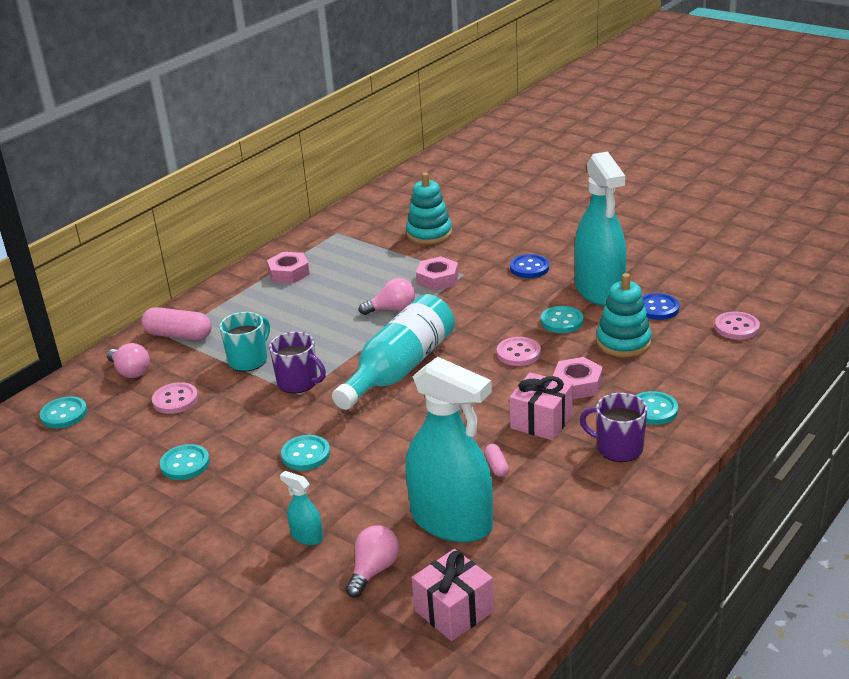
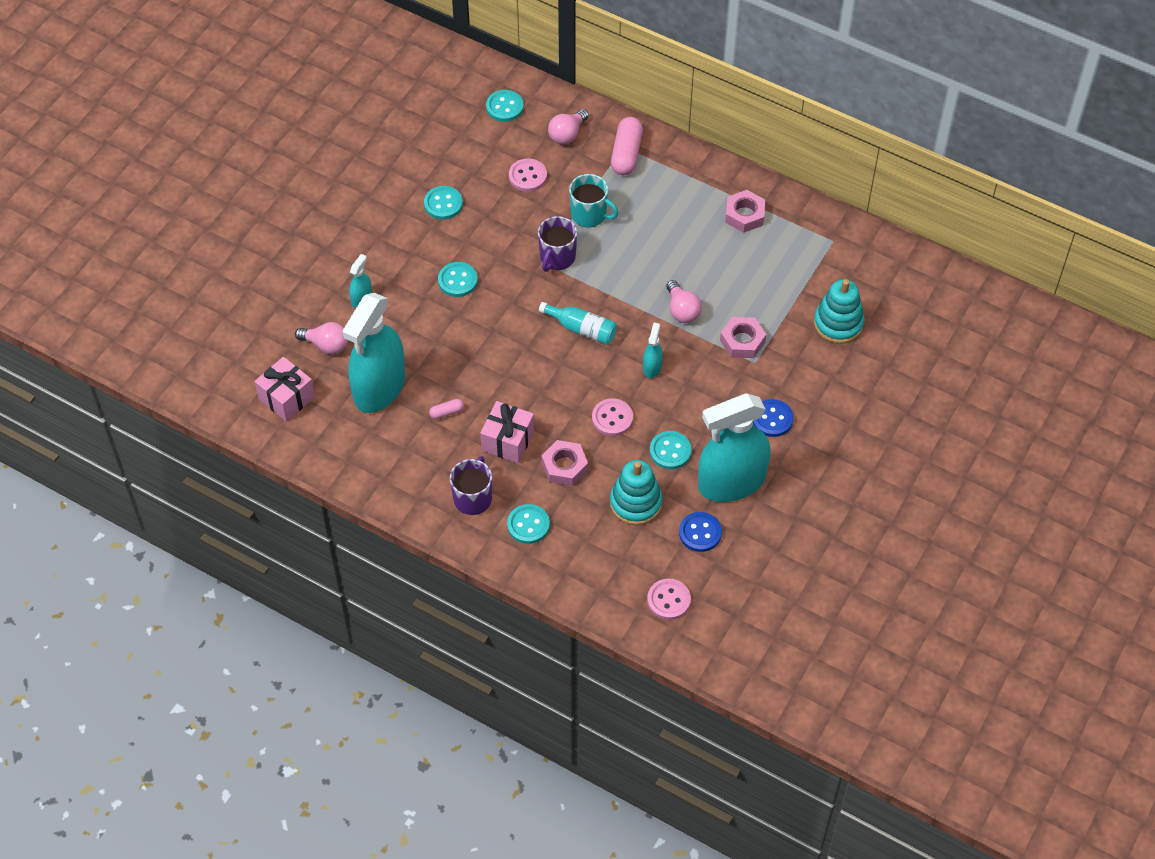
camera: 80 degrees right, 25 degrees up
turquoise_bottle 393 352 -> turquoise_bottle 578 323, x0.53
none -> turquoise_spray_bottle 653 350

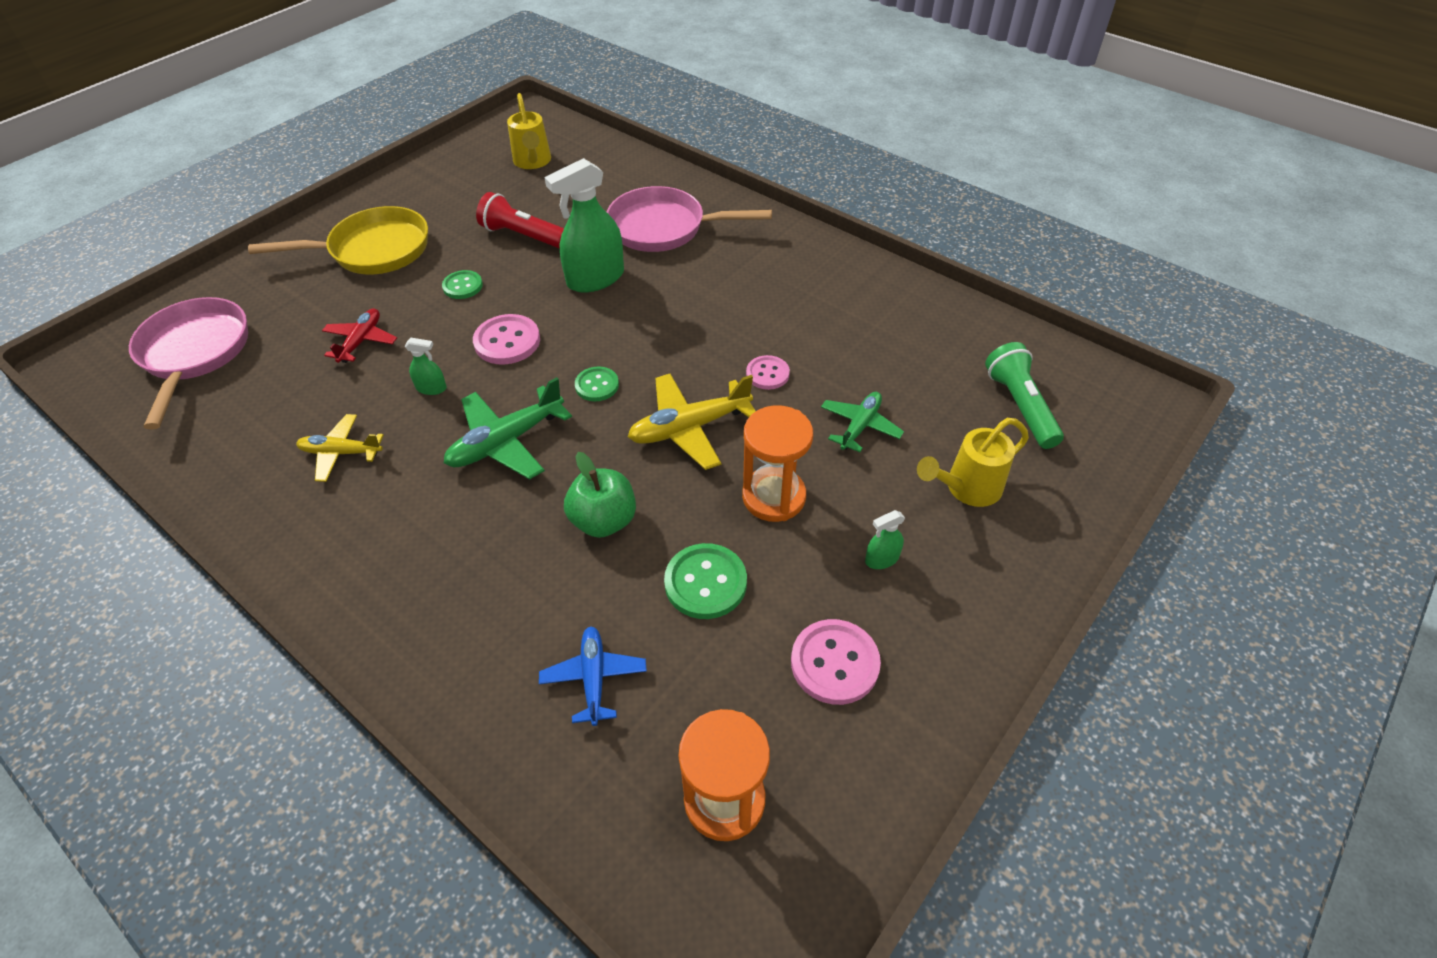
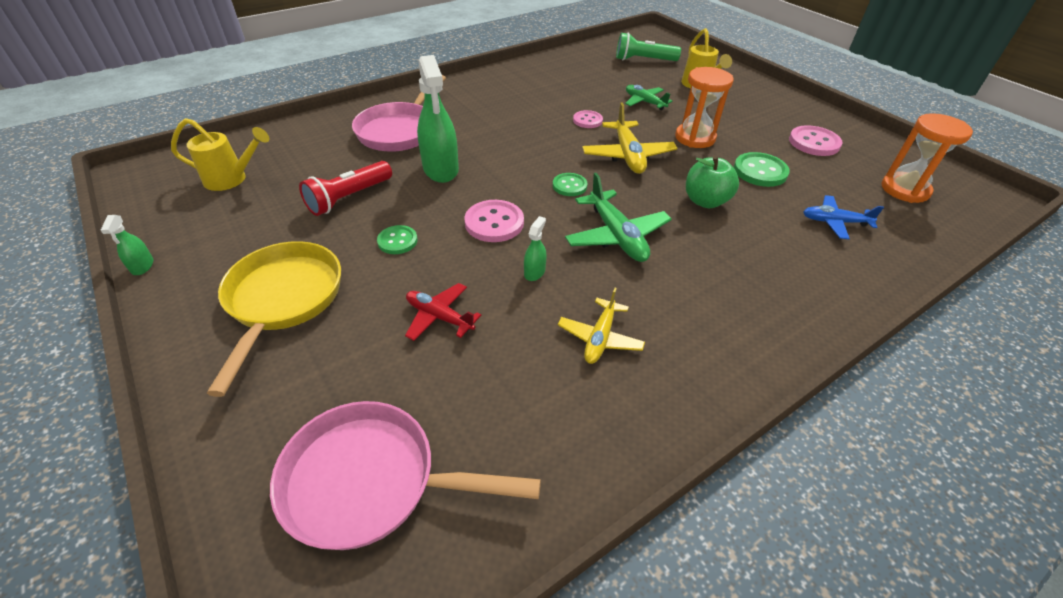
camera: 75 degrees left, 5 degrees down
green_spray_bottle 885 539 -> green_spray_bottle 126 245, relocated

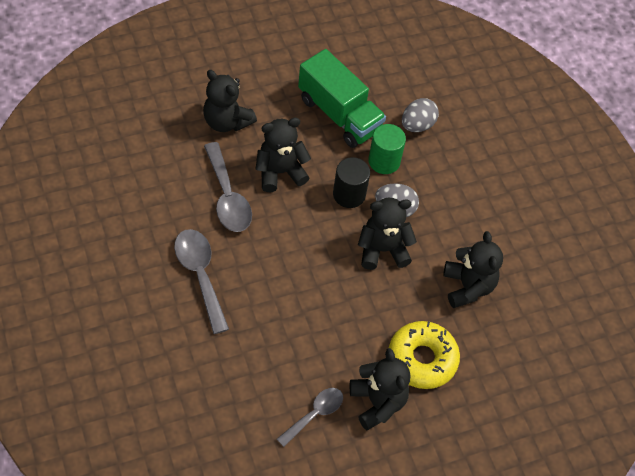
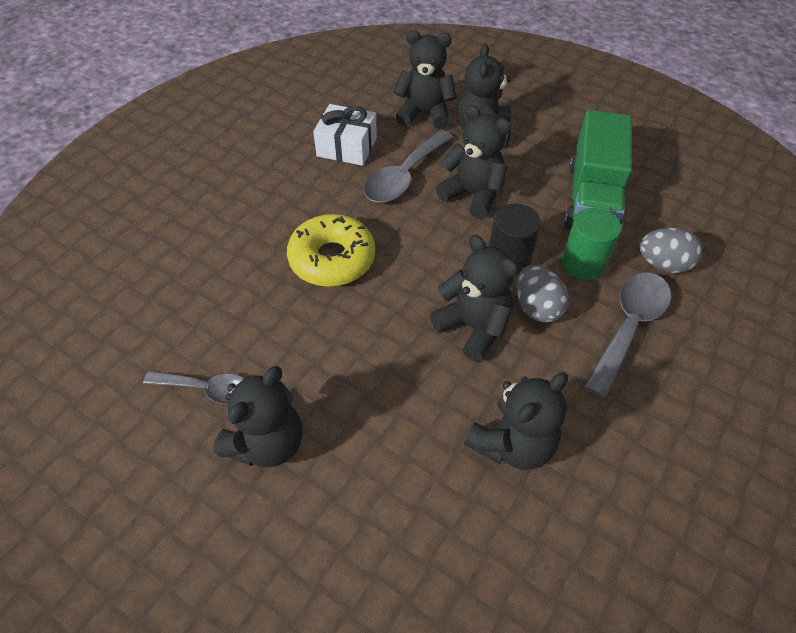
camera: 60 degrees right, 5 degrees down
grey_spoon 201 281 -> grey_spoon 627 335, relocated
yellow_donut 424 355 -> yellow_donut 331 250, relocated
none -> white_gift 345 135
none -> black_teddy_bear 425 80

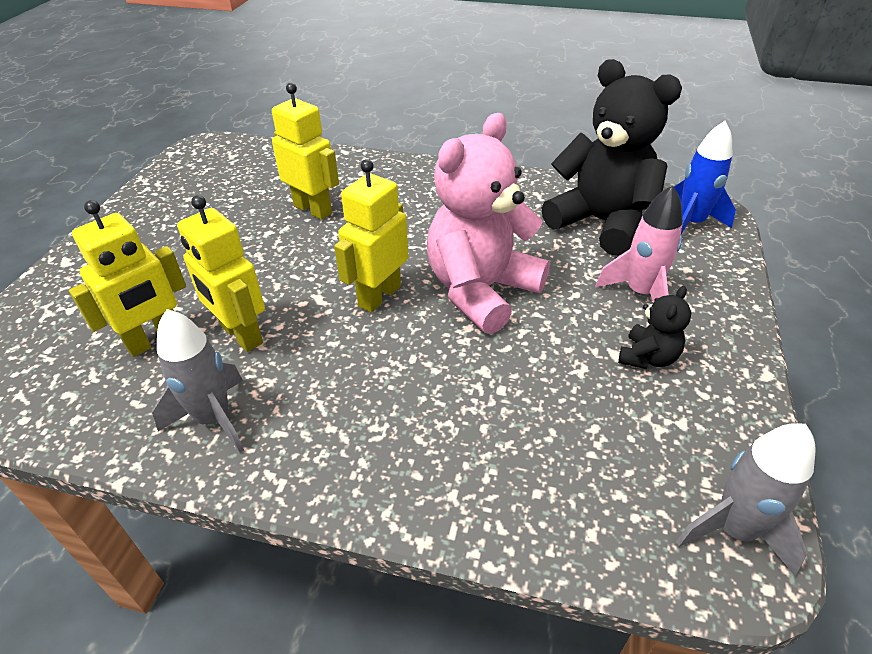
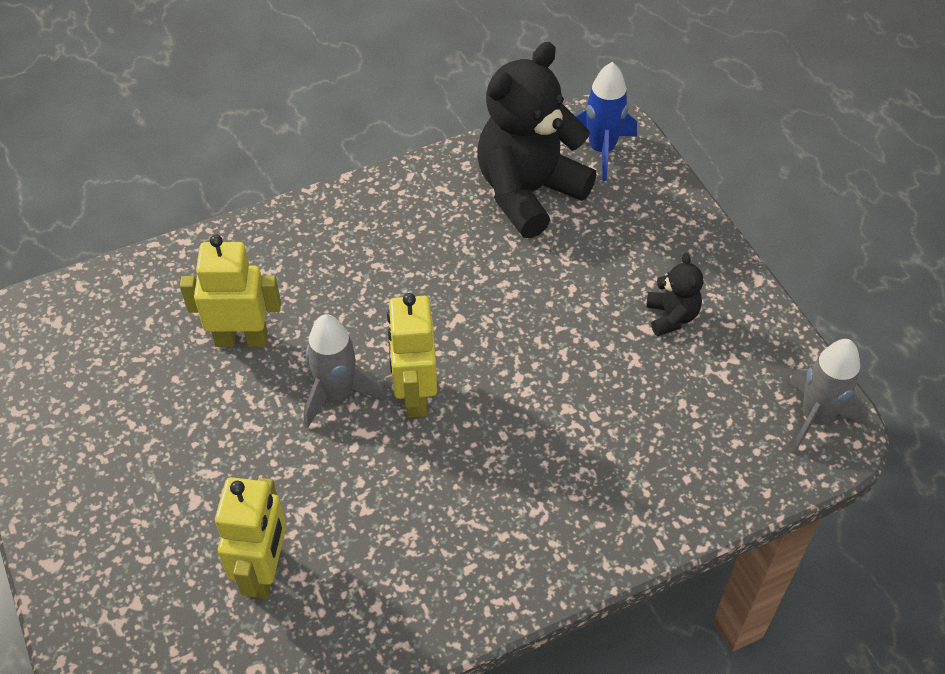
camera: 40 degrees left, 10 degrees up
grey_rocket 198 381 -> grey_rocket 345 371, relocated
yellow_robot 221 273 -> none
pink_teddy_bear 488 223 -> none
black_teddy_bear 612 157 -> black_teddy_bear 536 140, 45 degrees counterclockwise
pink_rocket 639 244 -> none

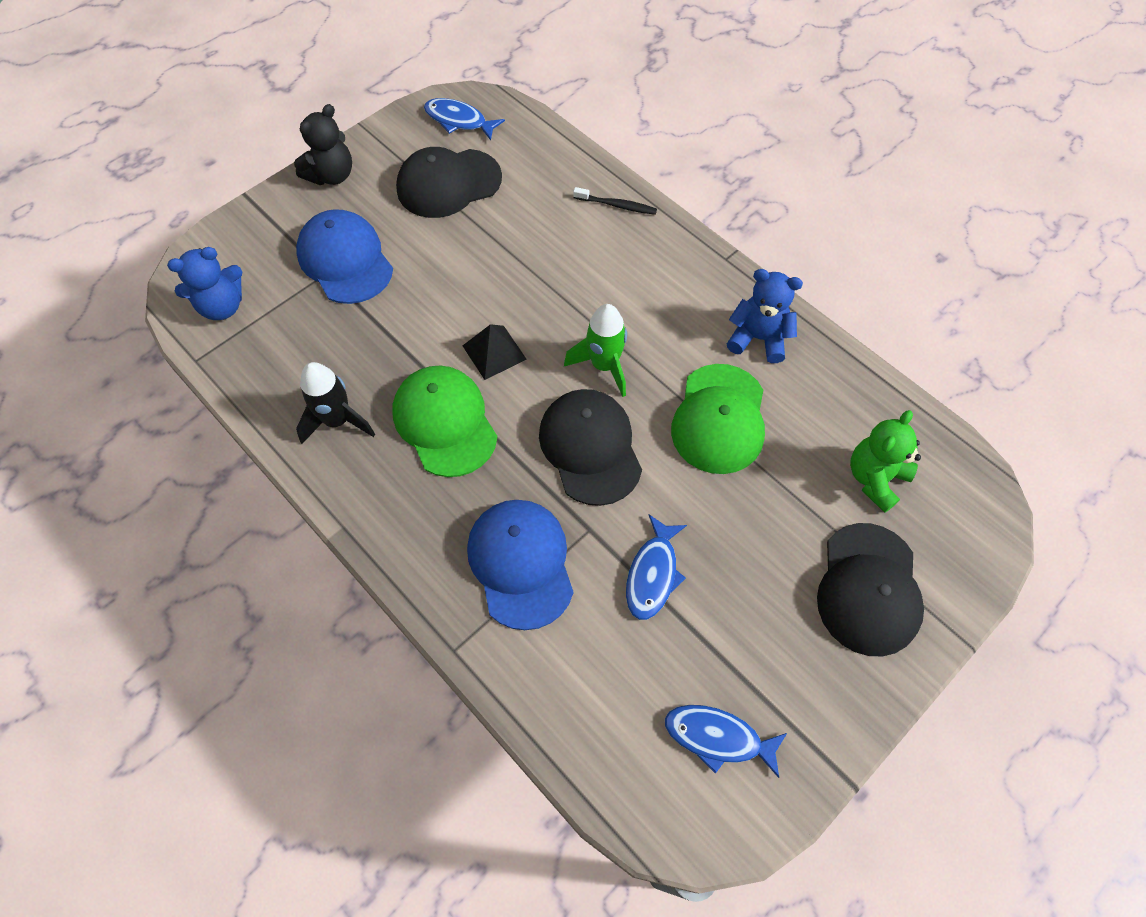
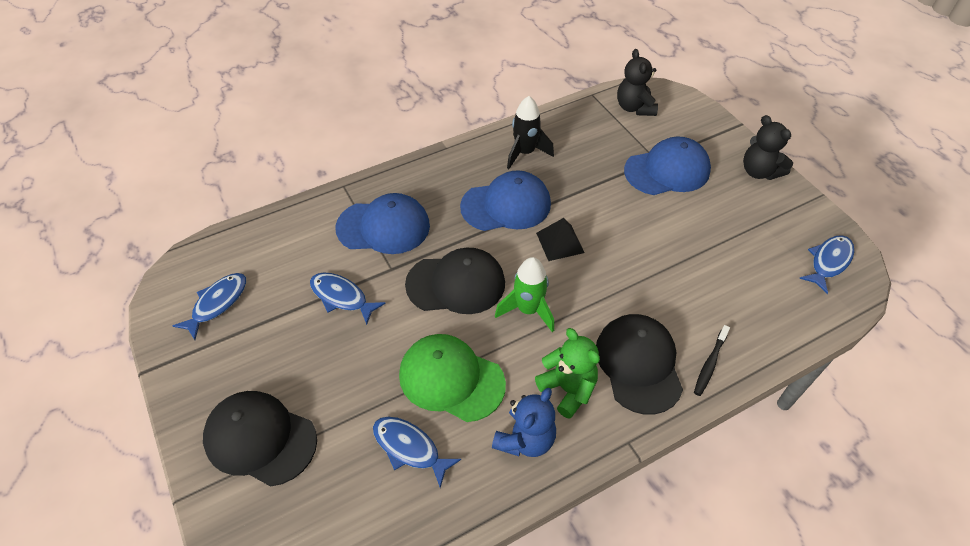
camera: 105 degrees right, 10 degrees down
blue_teddy_bear 204 283 -> black_teddy_bear 637 82
green_cap 445 421 -> blue_cap 505 200
black_cap 449 182 -> black_cap 639 364, relocated
green_teddy_bear 885 461 -> green_teddy_bear 567 373, relocated
none -> blue_fish 417 452

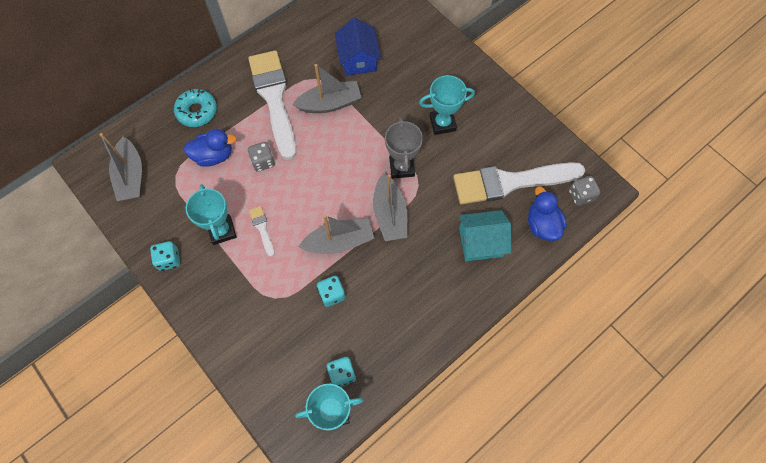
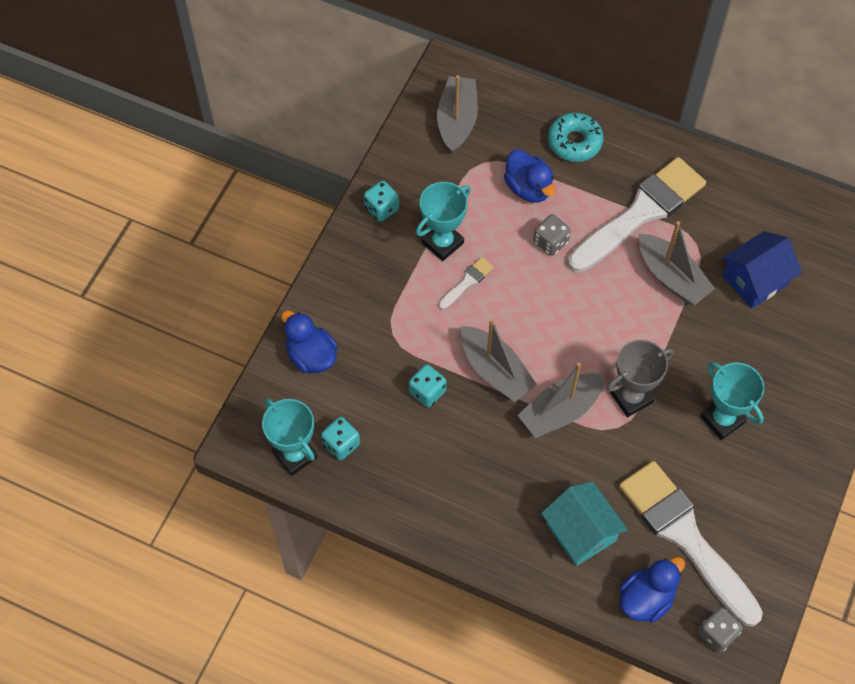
camera: 65 degrees right, 5 degrees down
grey_boat 120 167 -> grey_boat 457 114, 135 degrees clockwise
none -> blue_duck 309 341

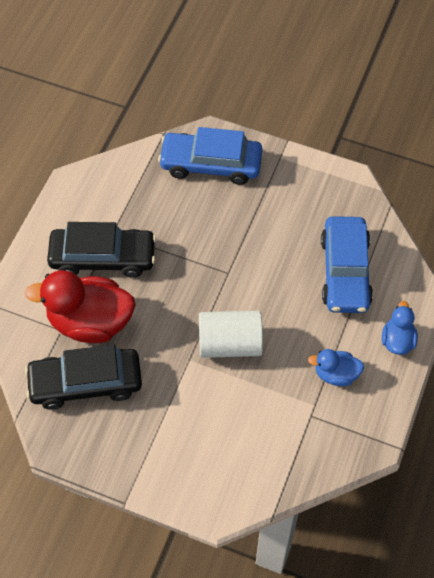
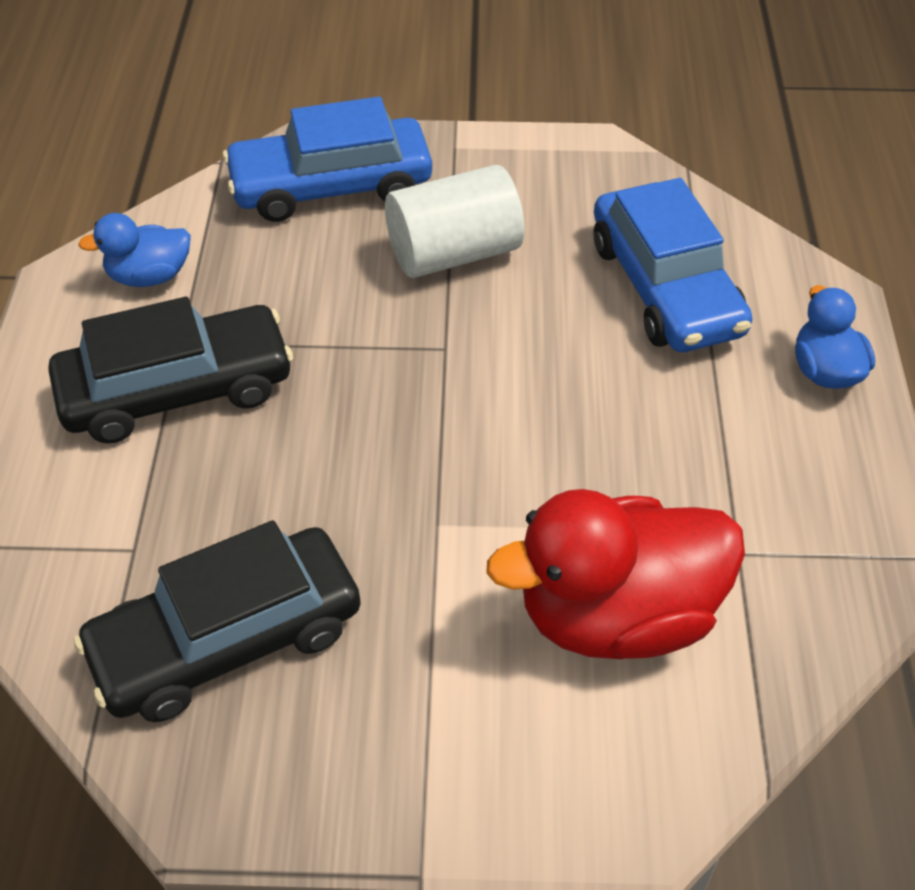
camera: 20 degrees left, 10 degrees down
red_duck 80 306 -> red_duck 615 574, relocated
white_cylinder 231 334 -> white_cylinder 454 221, relocated
blue_duck 336 367 -> blue_duck 134 250, relocated

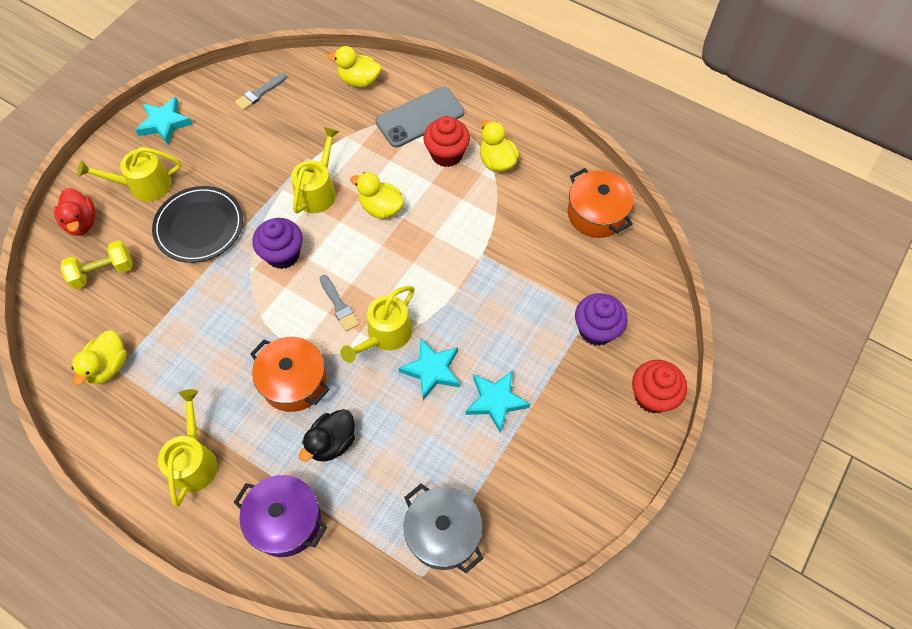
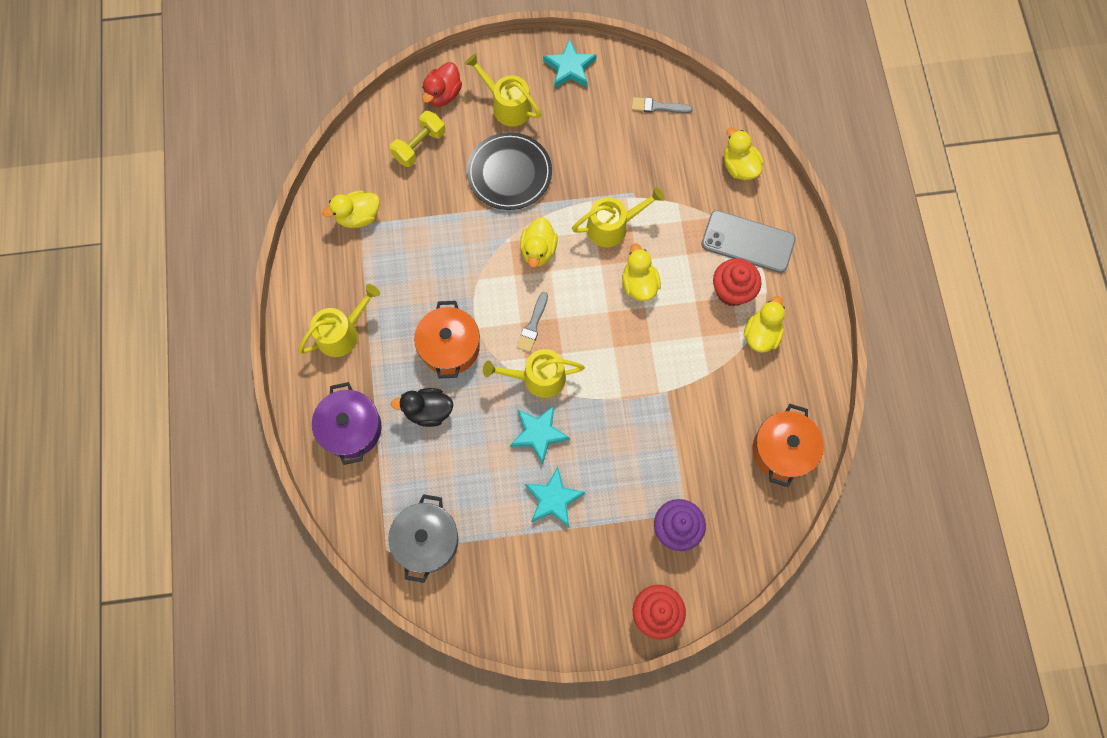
camera: 50 degrees right, 10 degrees up
yellow_dumbbell 96 264 -> yellow_dumbbell 417 139, 75 degrees counterclockwise
purple_cupcake 277 243 -> yellow_duck 539 242

